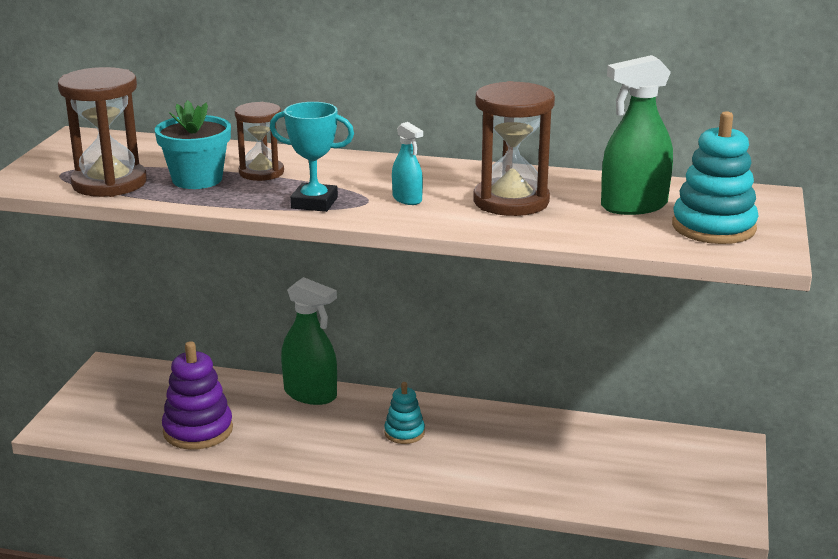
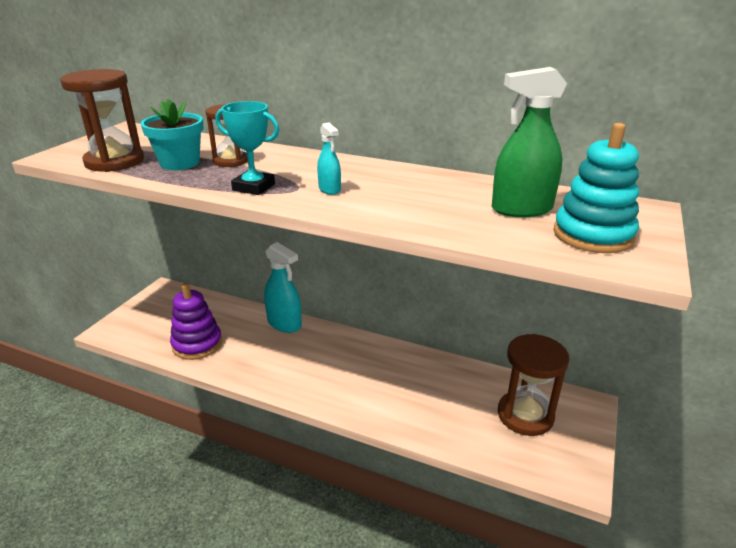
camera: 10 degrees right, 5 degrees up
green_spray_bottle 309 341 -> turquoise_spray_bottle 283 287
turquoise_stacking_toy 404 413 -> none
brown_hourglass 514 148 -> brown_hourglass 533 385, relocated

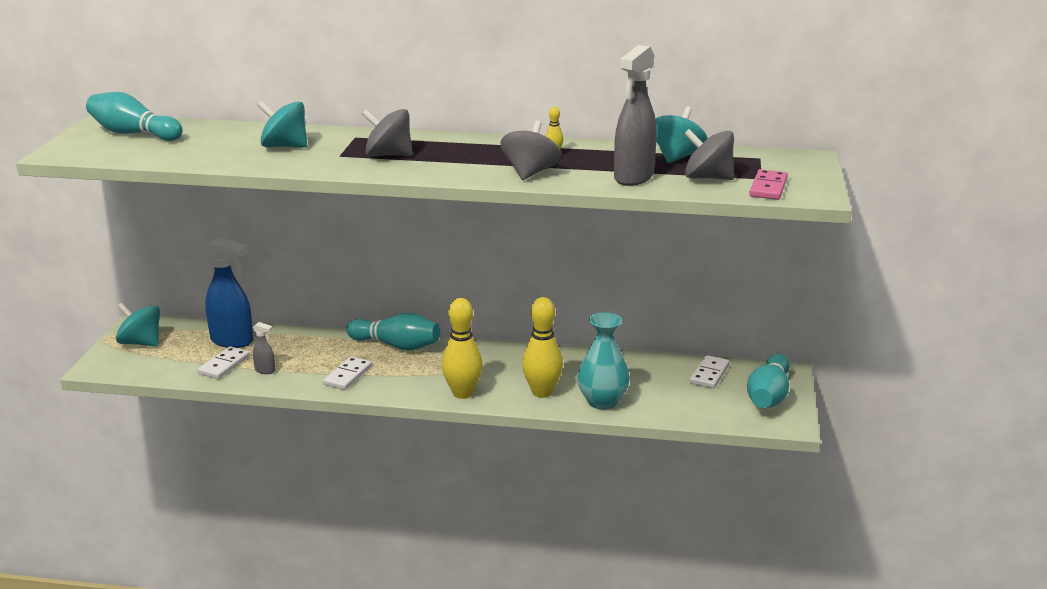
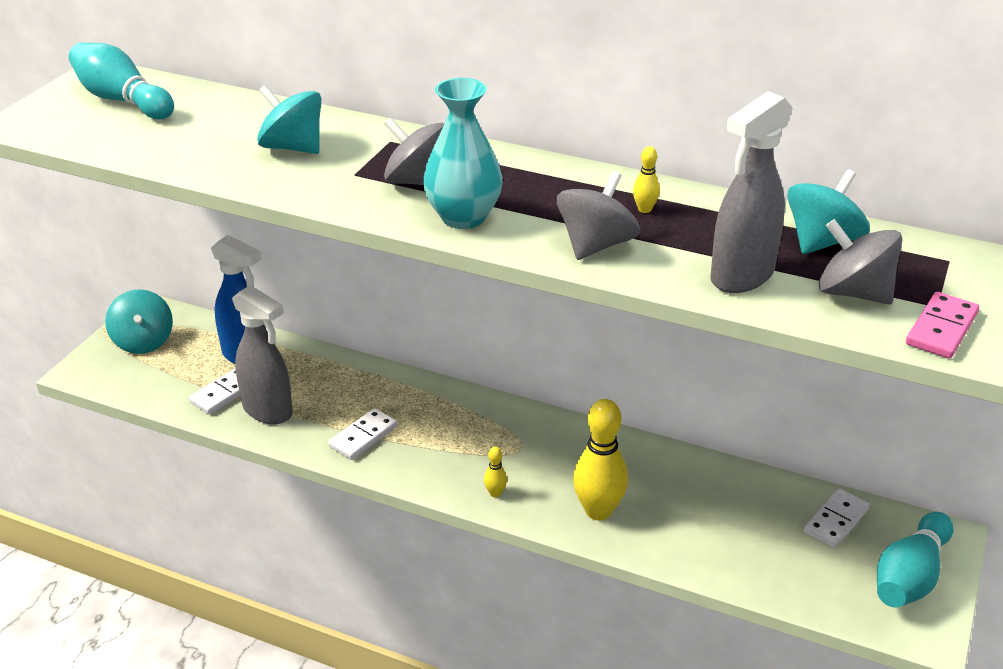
camera: 15 degrees right, 10 degrees up
turquoise_spinning_top 138 325 -> turquoise_spinning_top 139 321, 150 degrees counterclockwise
grey_spray_bottle 264 348 -> grey_spray_bottle 262 354, x2.16
turquoise_bowling_pin 393 332 -> none
yellow_bowling_pin 462 348 -> yellow_bowling_pin 495 472, x0.44
turquoise_vase 603 361 -> turquoise_vase 463 153, relocated

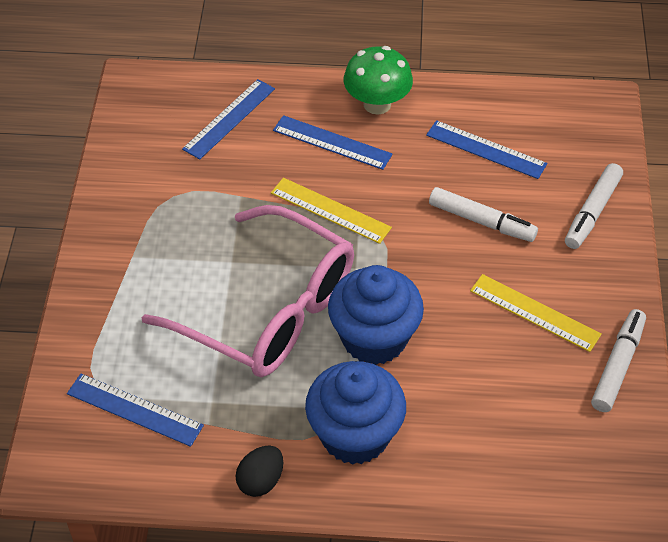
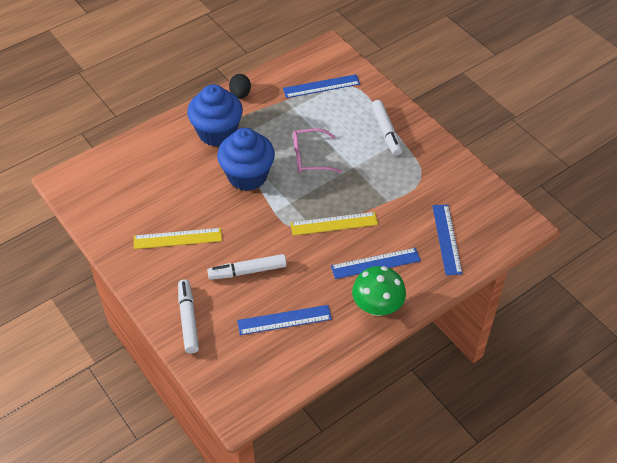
camera: 140 degrees right, 0 degrees up
pink_glasses 248 291 -> pink_glasses 317 150, x0.49
white_marker 618 360 -> white_marker 386 128, relocated

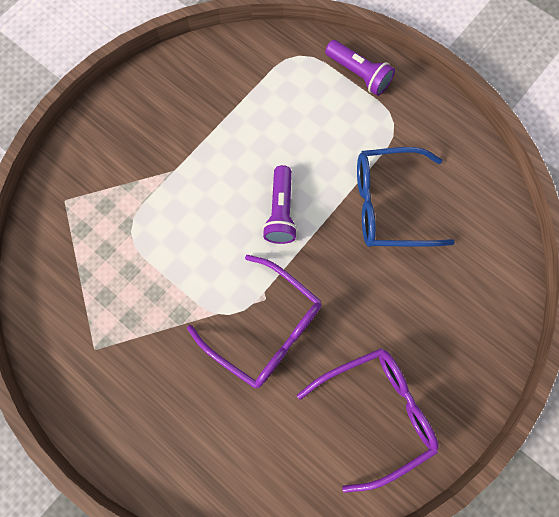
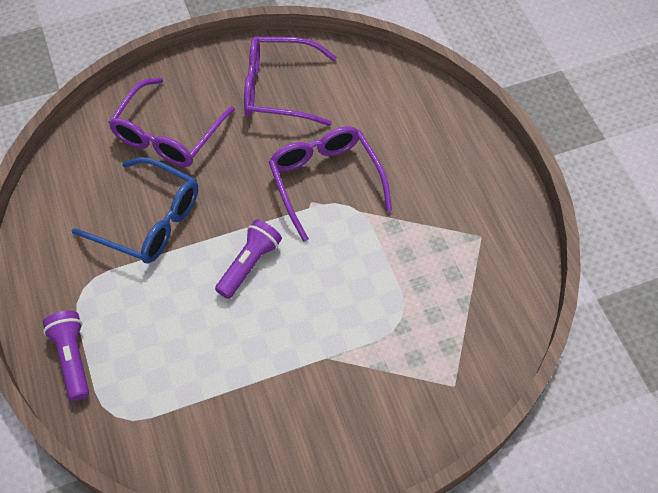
camera: 150 degrees left, 15 degrees down
none -> purple_glasses 171 122

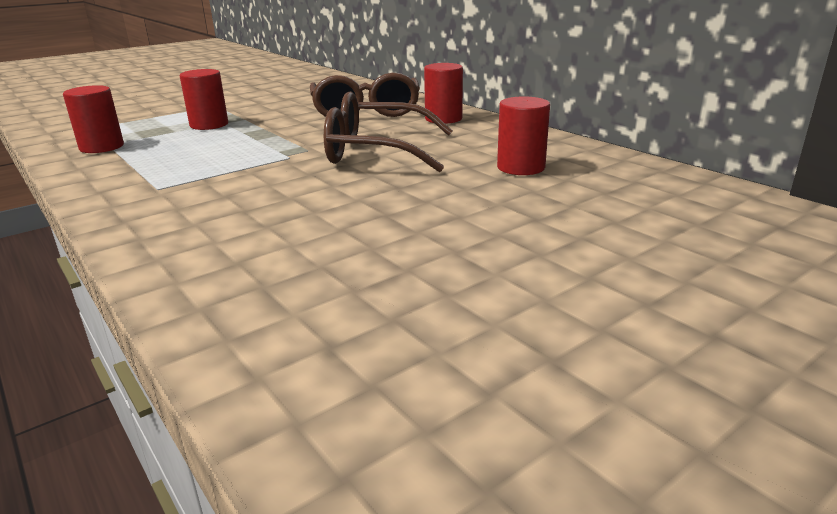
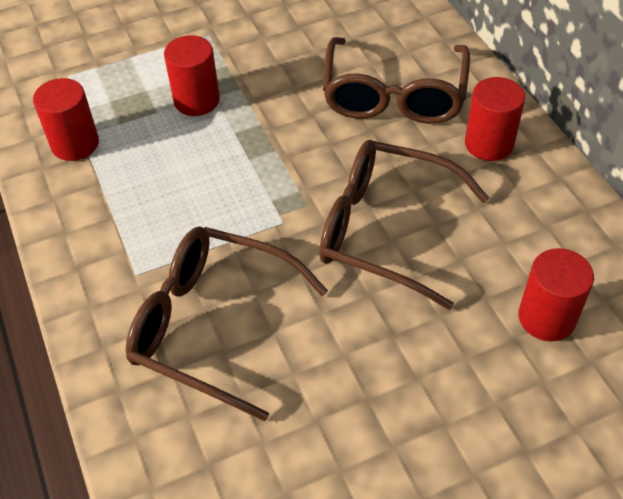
camera: 15 degrees right, 25 degrees up
none -> brown_glasses 227 324

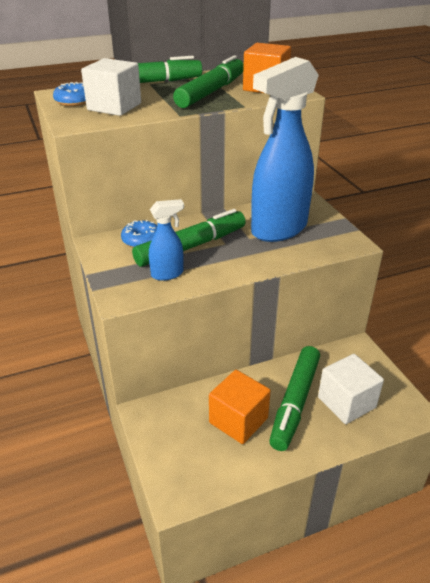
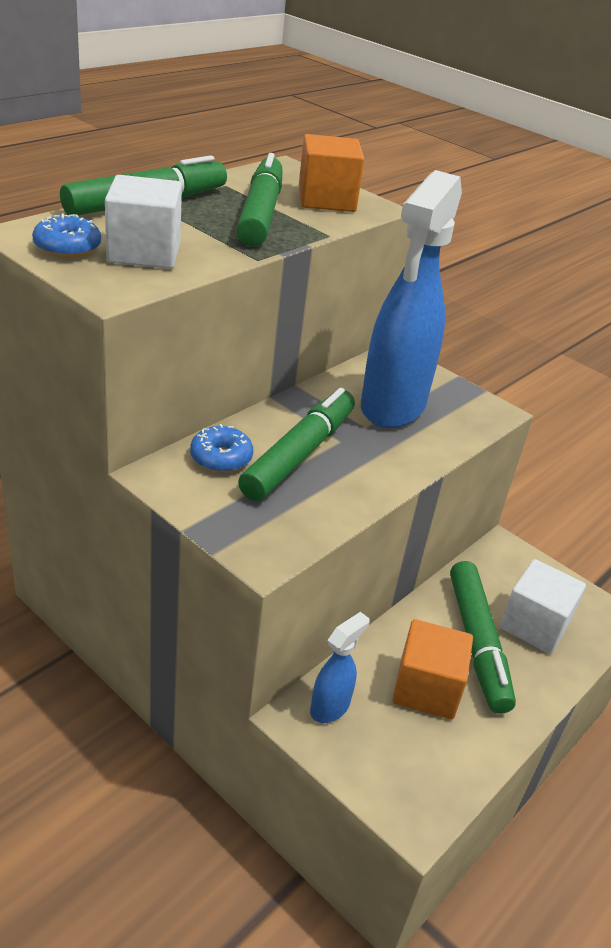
camera: 30 degrees left, 0 degrees up
blue_spray_bottle 166 240 -> blue_spray_bottle 340 667, relocated

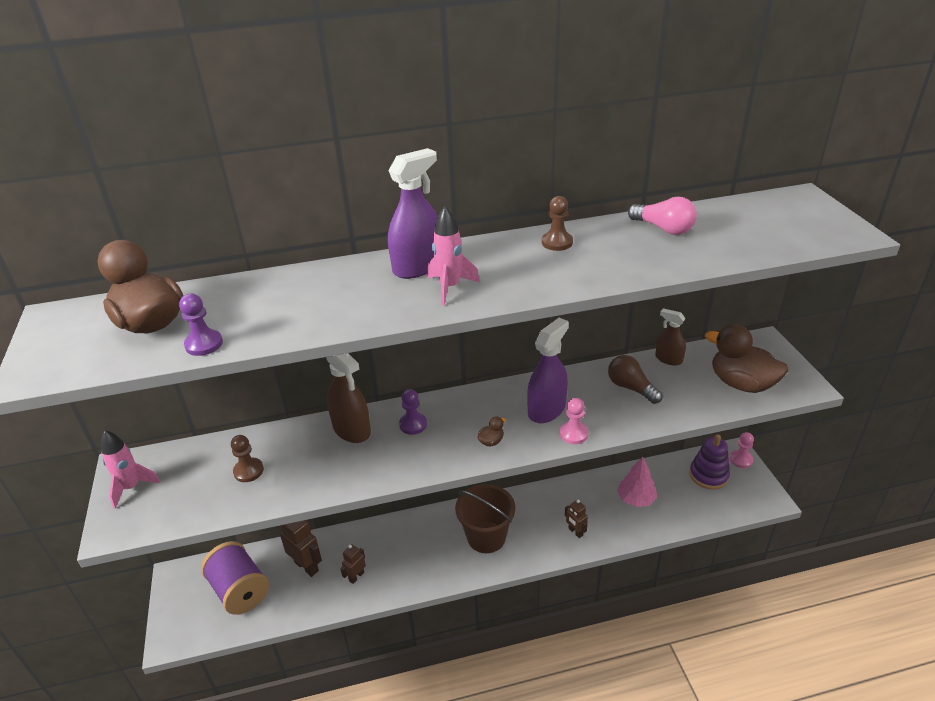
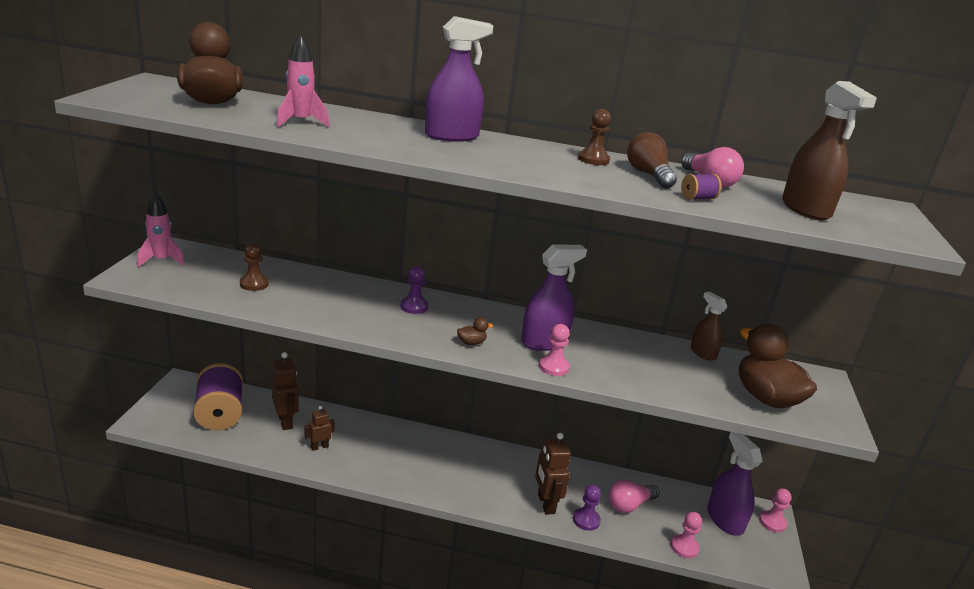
camera: 20 degrees right, 10 degrees down
purple_pawn 201 325 -> purple_pawn 587 508, relocated
brown_spray_bottle 348 398 -> brown_spray_bottle 829 150, relocated
pink_rocket 453 255 -> pink_rocket 303 80, relocated
brown_bucket 485 518 -> none
brown_robot 576 518 -> brown_robot 553 474, x1.67
brown_light_bulb 635 379 -> brown_light_bulb 652 160, relocated
pink_tree 637 482 -> pink_light_bulb 634 496
purple_stacking_toy 709 462 -> purple_spray_bottle 735 484
none -> pink_pawn 686 535
none -> purple_spool 701 187

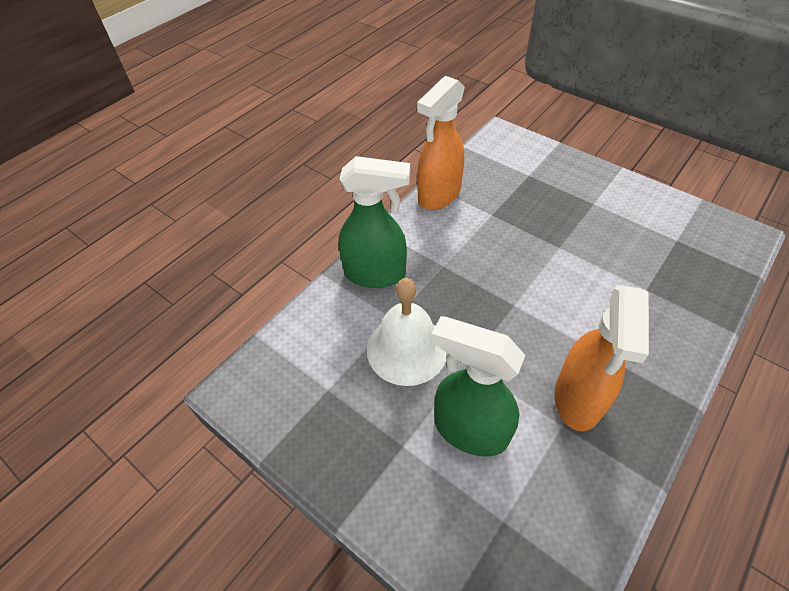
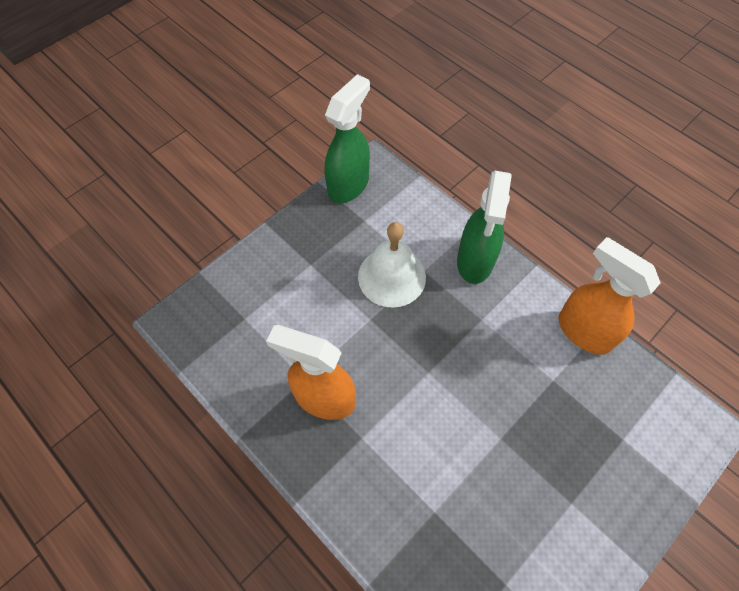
camera: 95 degrees right, 10 degrees up
green_spray_bottle 478 386 -> green_spray_bottle 347 138, relocated

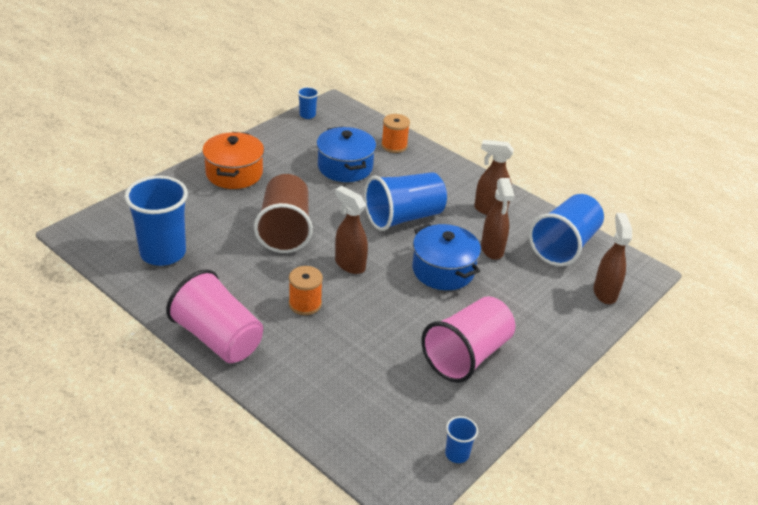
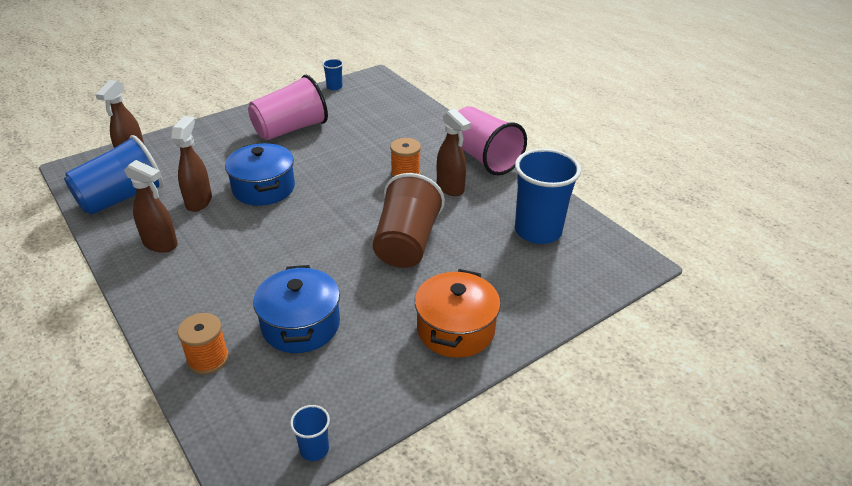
camera: 165 degrees left, 0 degrees up
brown_spray_bottle 351 230 -> brown_spray_bottle 454 152, relocated
blue_cup 405 201 -> none

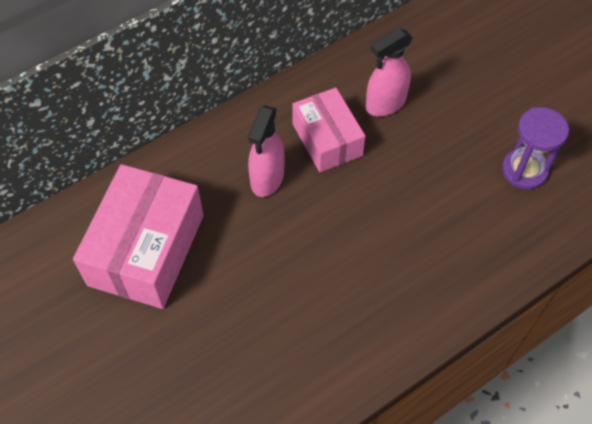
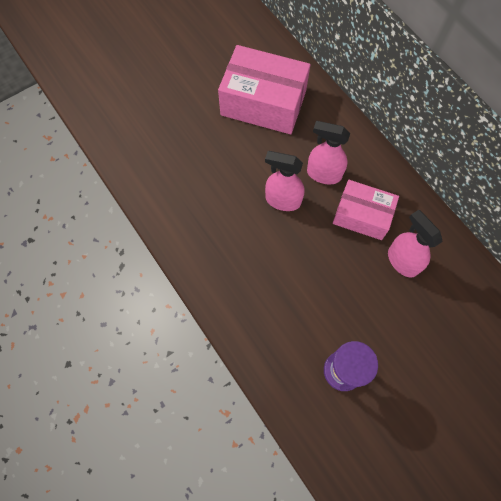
camera: 90 degrees right, 10 degrees up
pink_box 328 130 -> pink_box 366 210, 45 degrees clockwise
none -> pink_spray_bottle 284 181

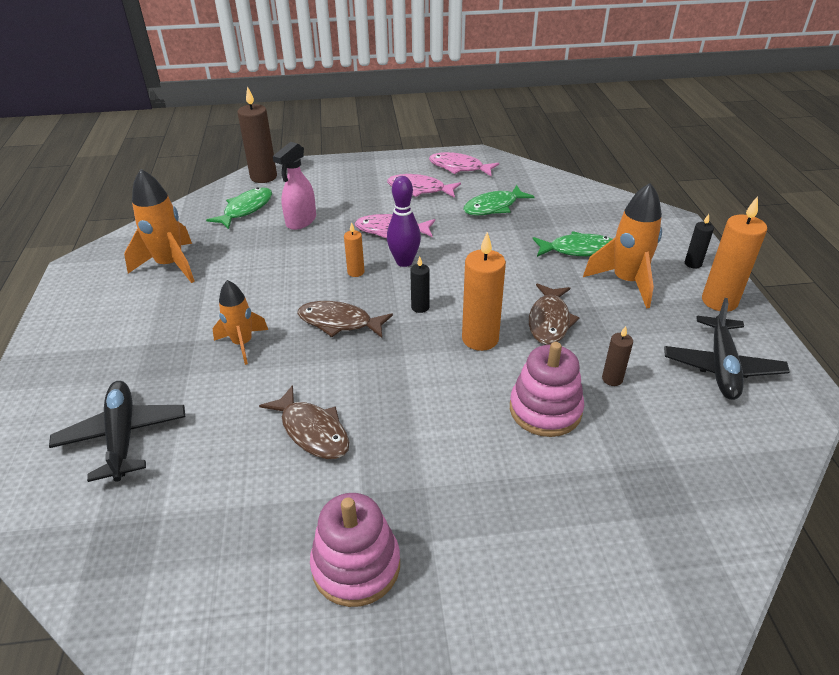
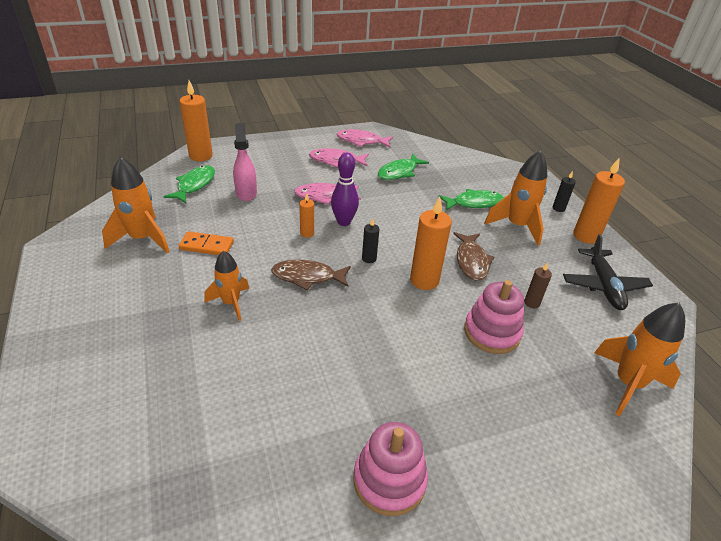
camera: 15 degrees left, 0 degrees up
black_plane 117 431 -> none
brown_candle 257 134 -> orange_candle 196 121
brown_fish 304 422 -> none
pink_spray_bottle 294 186 -> pink_spray_bottle 245 162, 150 degrees clockwise
none -> orange_domino 206 243
none -> orange_rocket 639 359

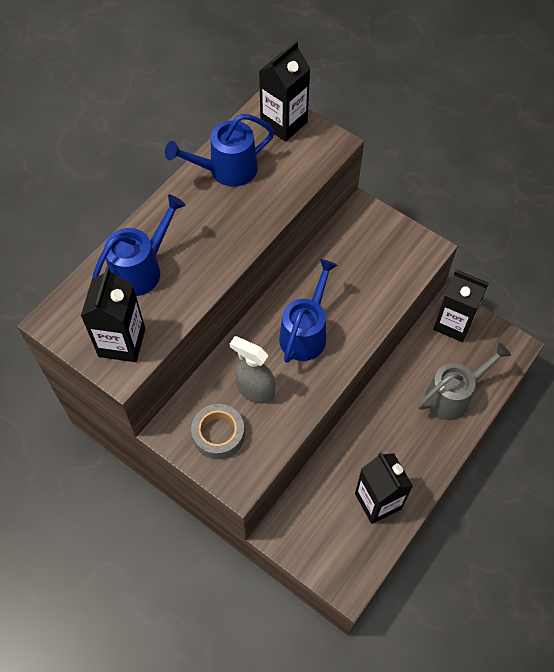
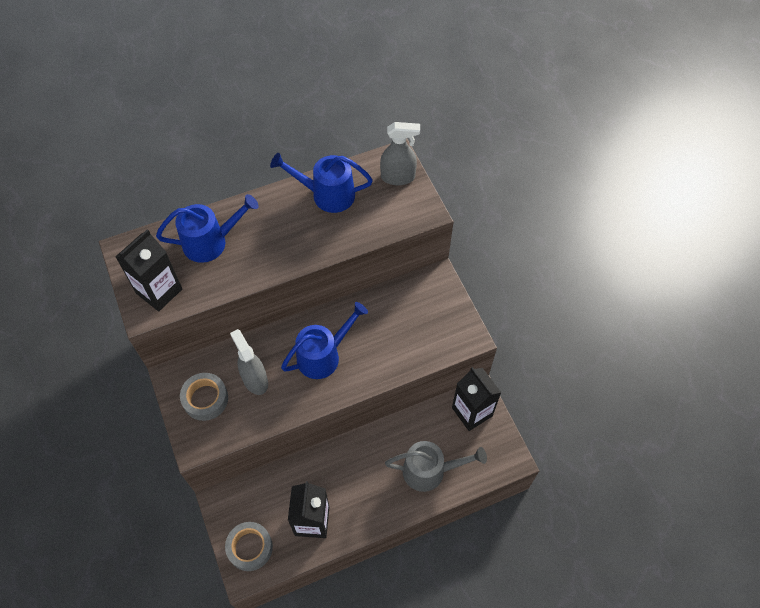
camera: 30 degrees right, 0 degrees up
black_carton 285 91 -> grey_spray_bottle 400 153
none -> grey_tape 249 546

